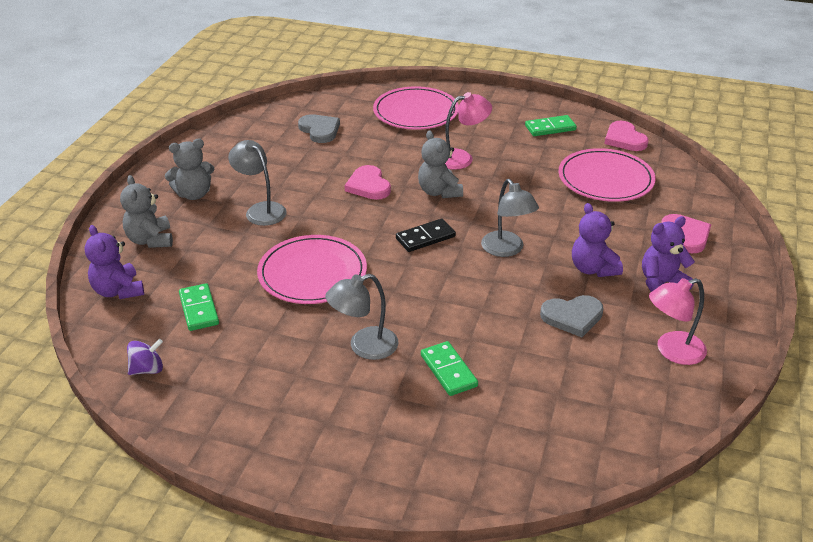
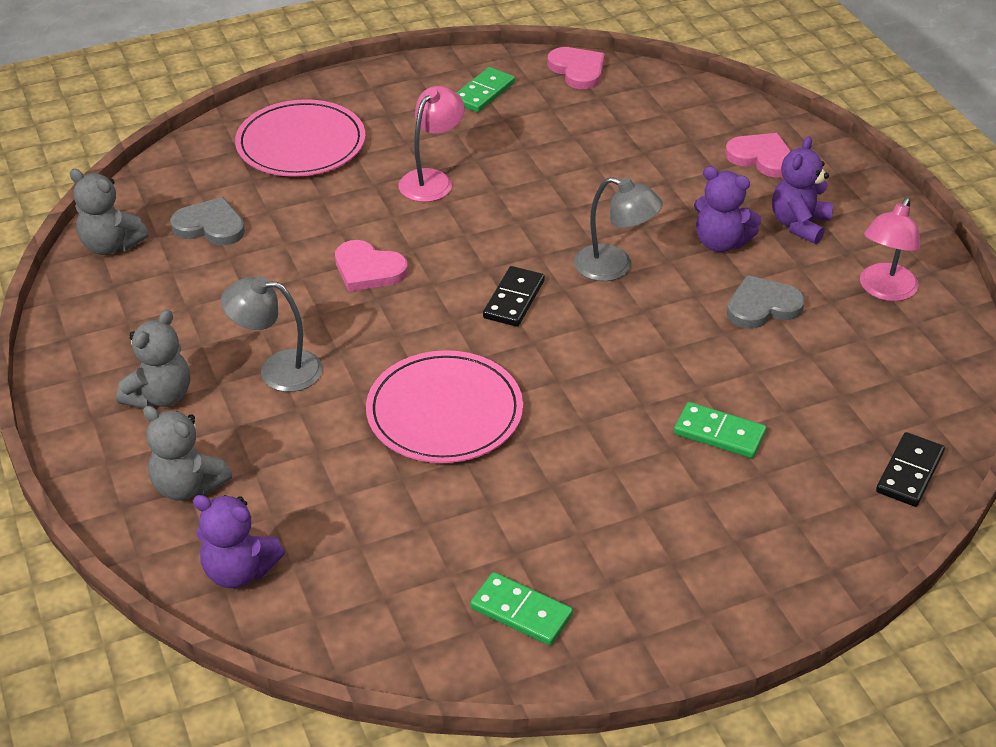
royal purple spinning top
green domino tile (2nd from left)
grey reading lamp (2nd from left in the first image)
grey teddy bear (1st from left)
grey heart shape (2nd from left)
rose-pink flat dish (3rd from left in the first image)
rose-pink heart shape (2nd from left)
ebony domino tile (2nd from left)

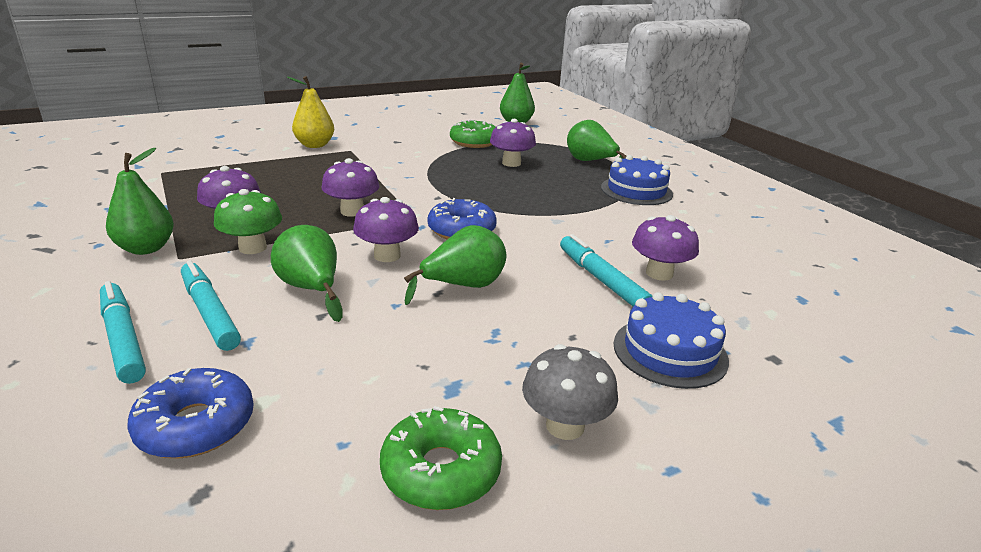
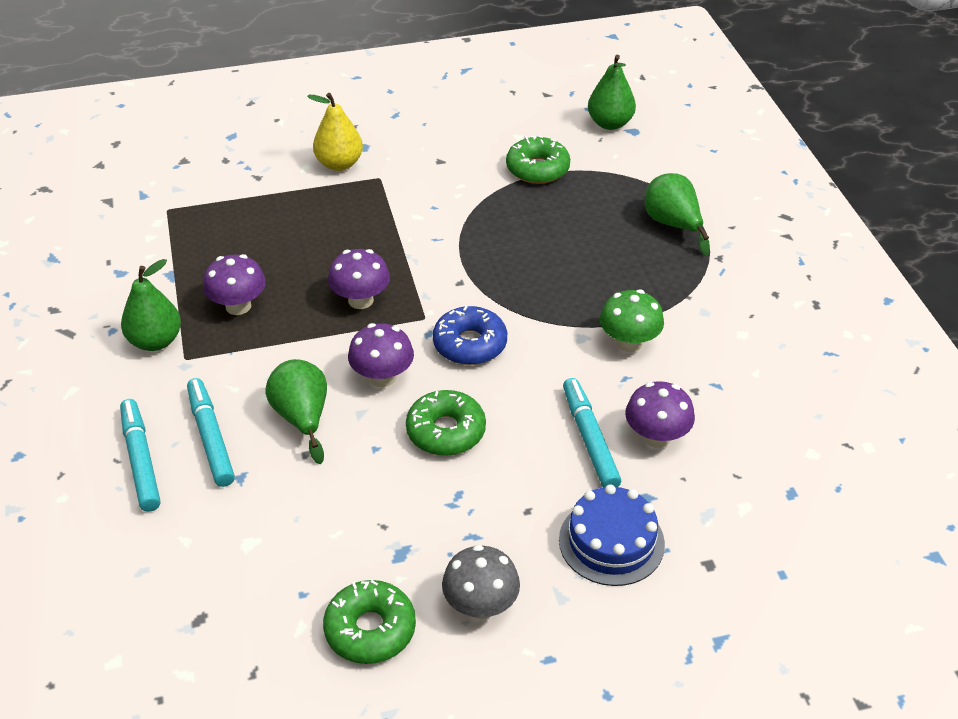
blue doughnut (1st from left in the first image)
green toadstool
green doughnut (2nd from left)
royal purple toadstool (4th from left in the first image)
blue cake (1st from left in the first image)

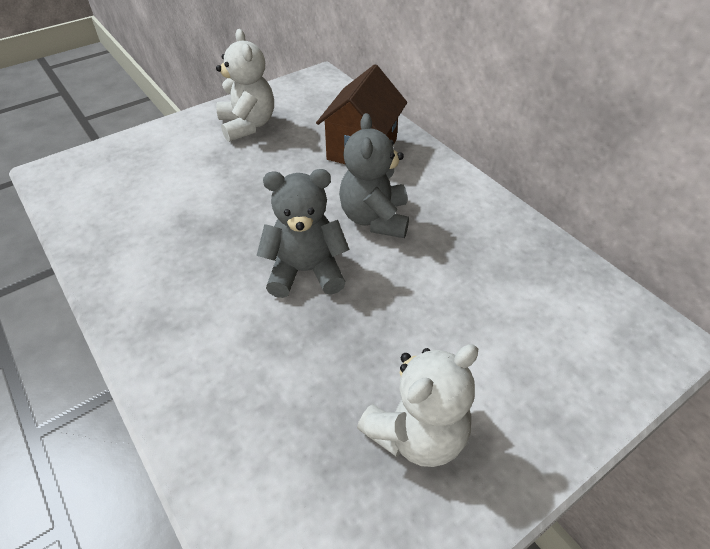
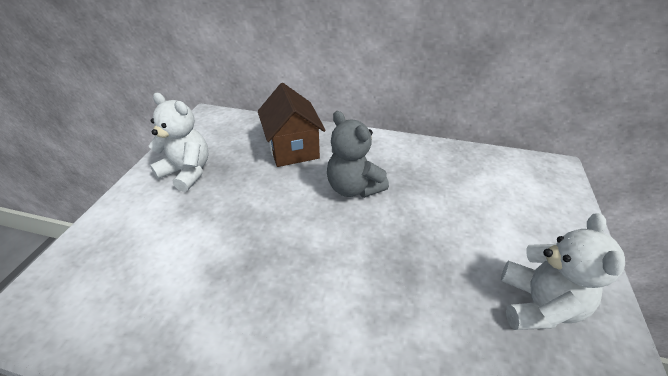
grey teddy bear (1st from left in the first image)

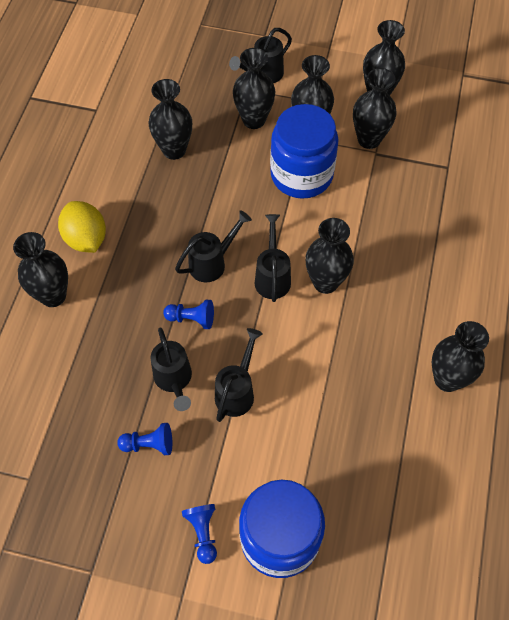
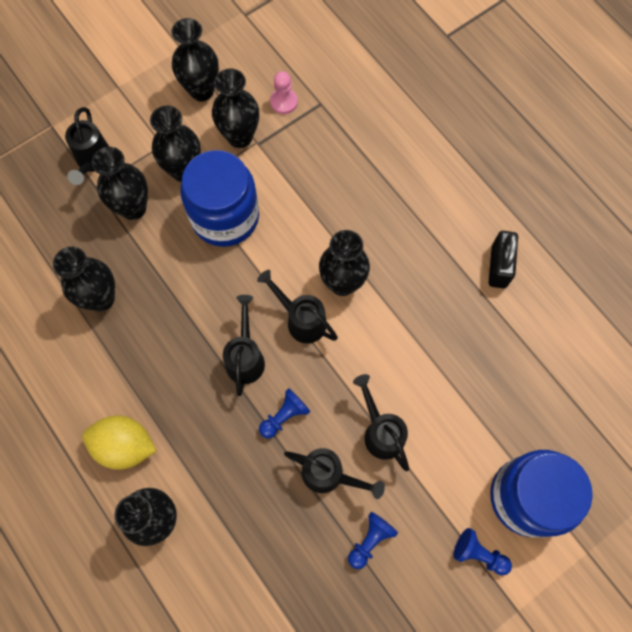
ebony lock
rose-pink pawn

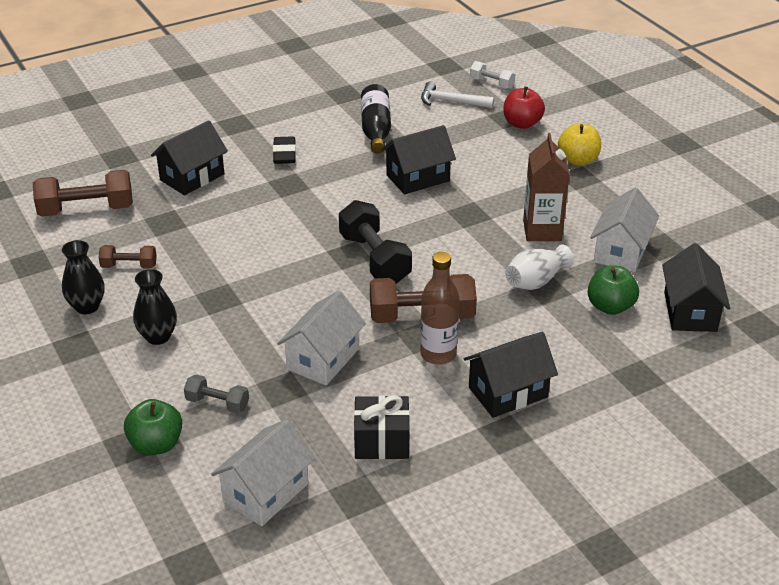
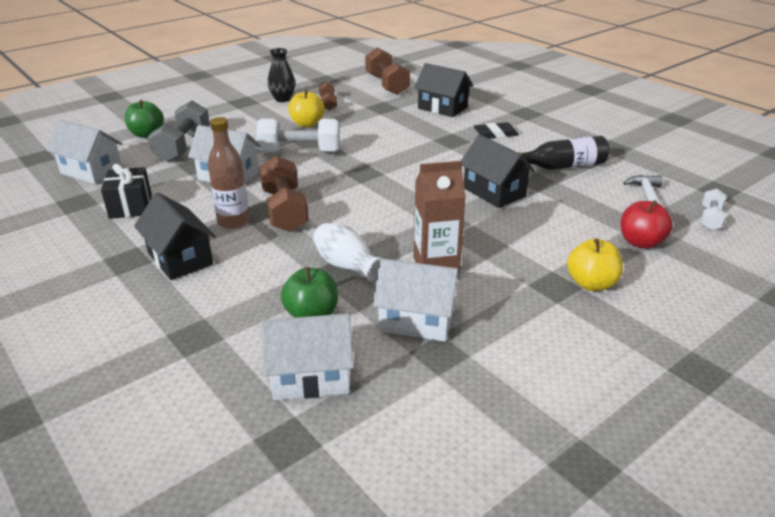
ebony flower vase (2nd from left in the first image)
grey free weight
ebony free weight
pure white cottage (3rd from left)
pure white free weight (1st from left)
golden toy apple (1st from left)

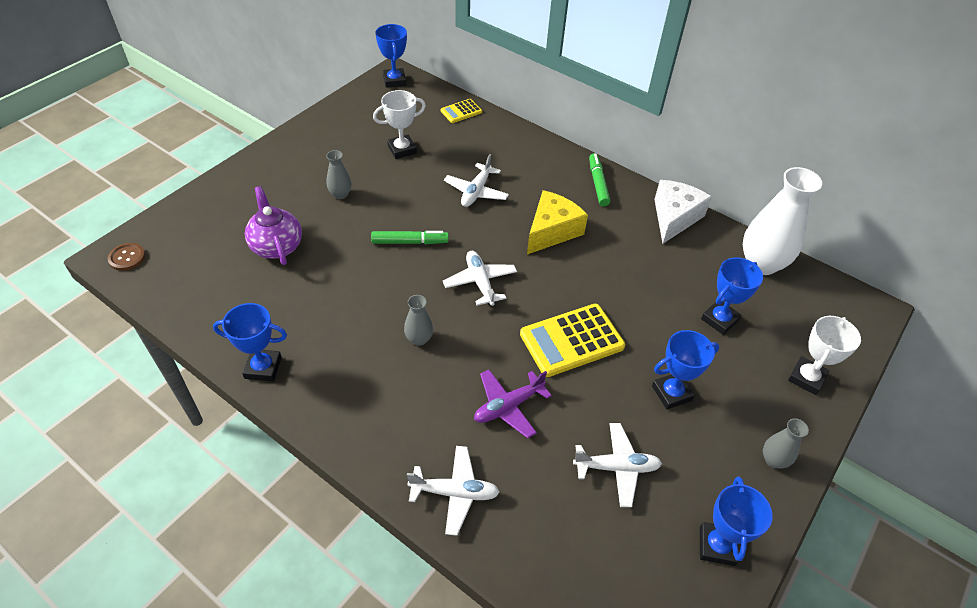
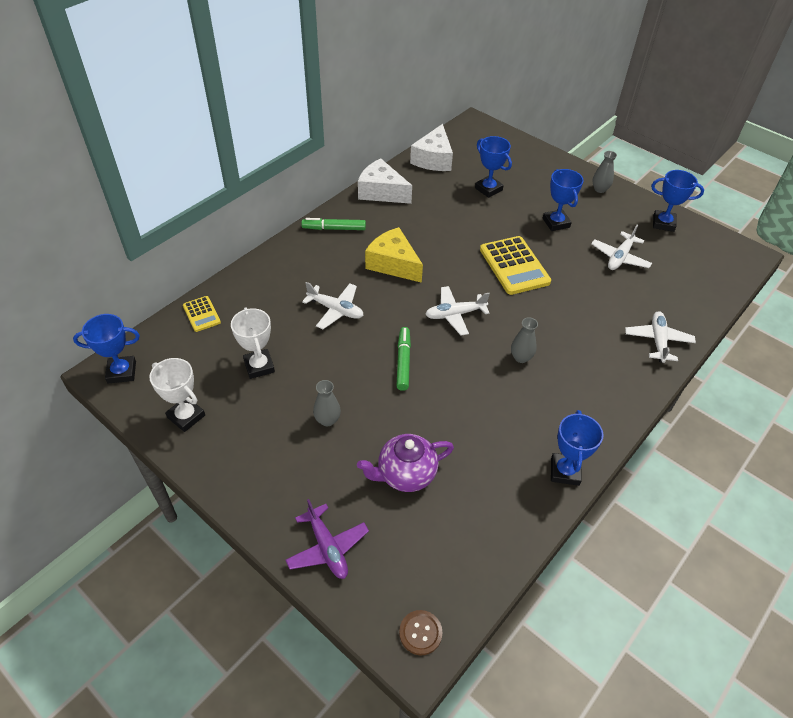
royal purple aeroplane
pure white aeroplane (3rd from left)
pure white cheese wedge (2nd from left)
pure white award cup (1st from left)

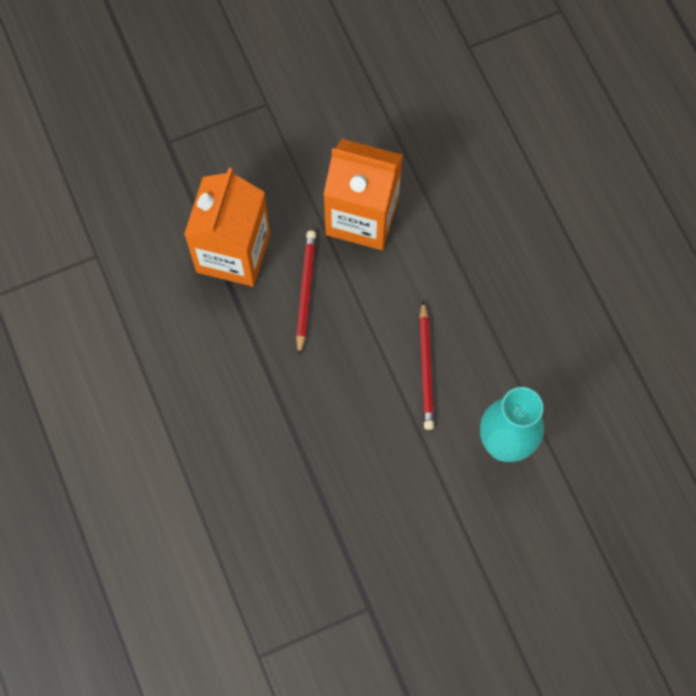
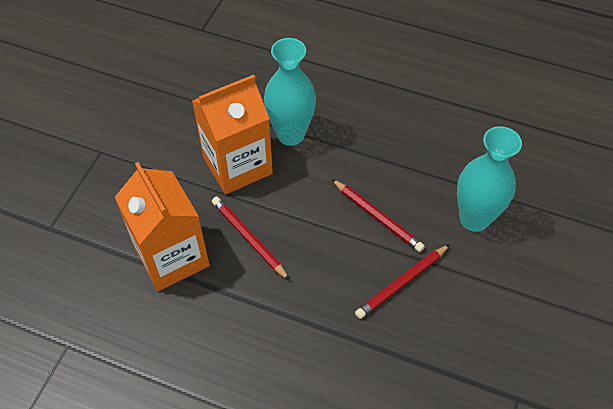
teal flower vase (1st from left)
scarlet wooden pencil (3rd from left)

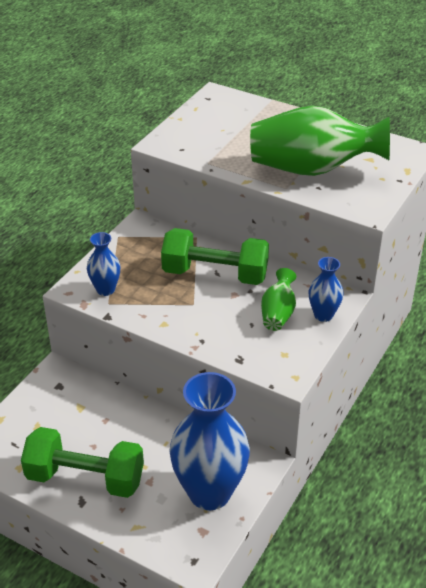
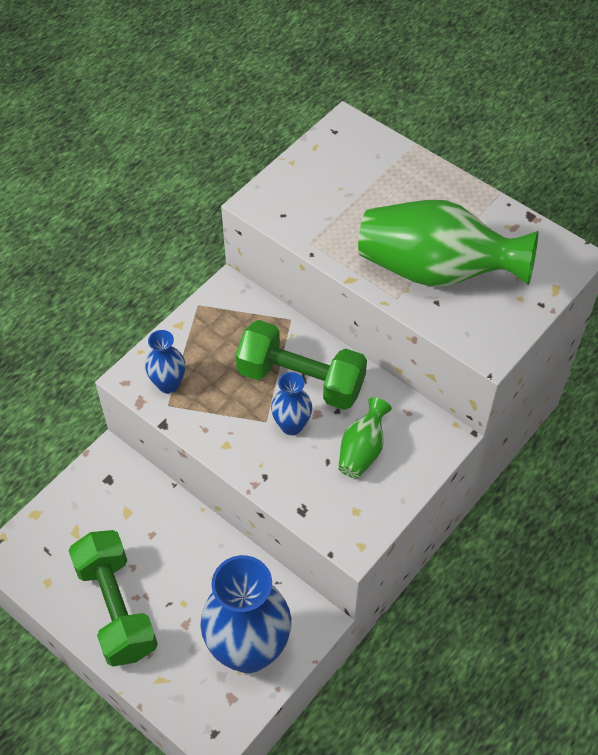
green free weight (1st from left)
blue flower vase (3rd from left)

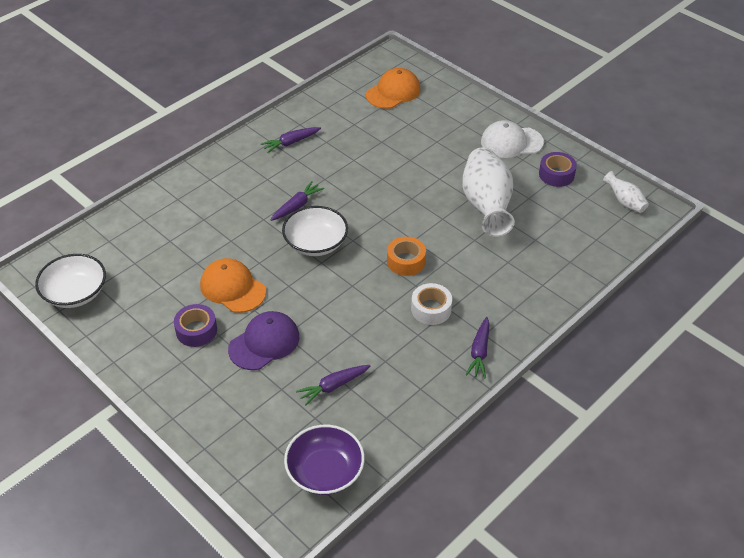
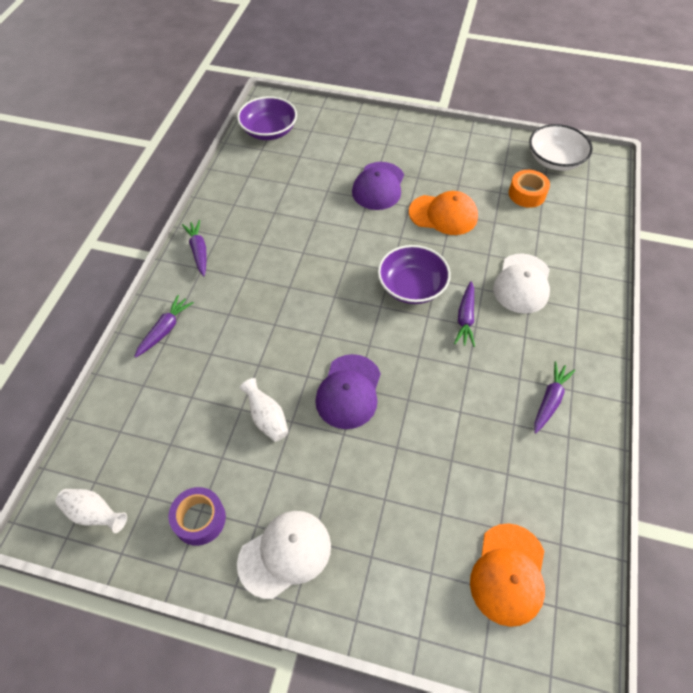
royal purple roll of tape (1st from left in the first image)
royal purple serving bowl (2nd from left)
royal purple toy carrot (1st from left)
orange roll of tape
pure white roll of tape
pure white flower vase (2nd from left)
royal purple peaked cap (1st from left)
pure white peaked cap (2nd from left)

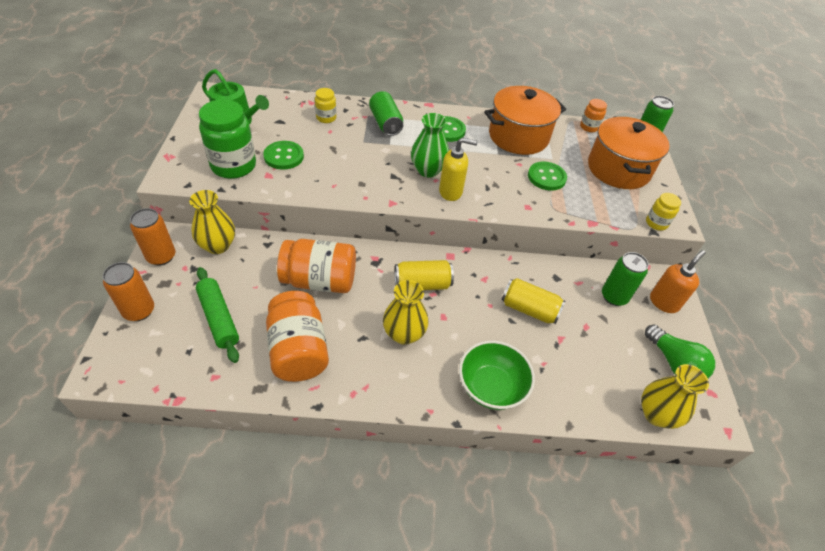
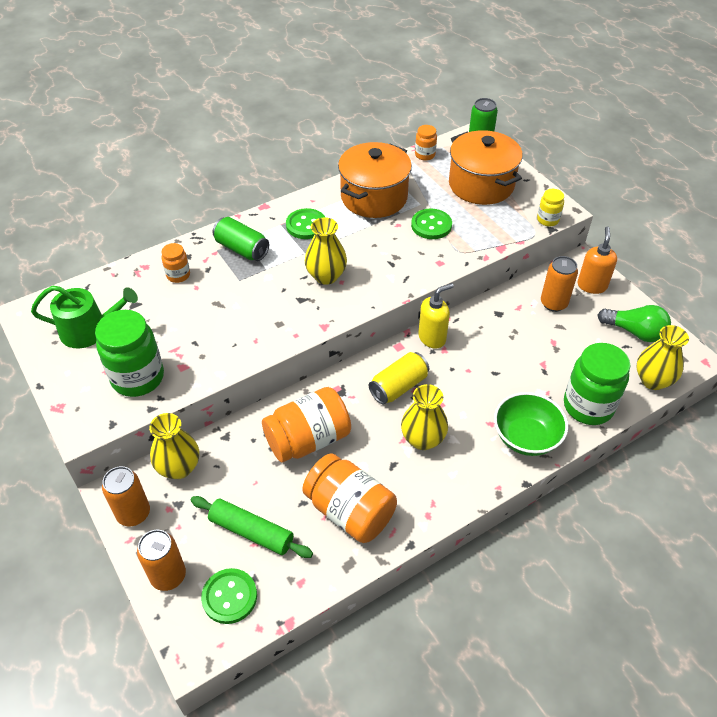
green button (1st from left)
orange jam jar (1st from left)
golden flower vase (2nd from left)
golden soap dispenser
golden can (2nd from left in the first image)
orange can (3rd from left)
green jam jar (2nd from left)

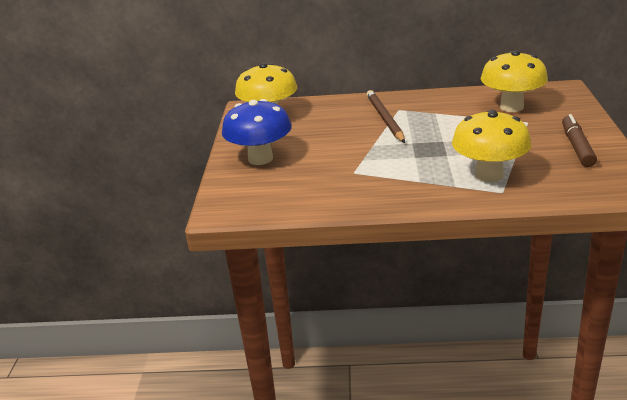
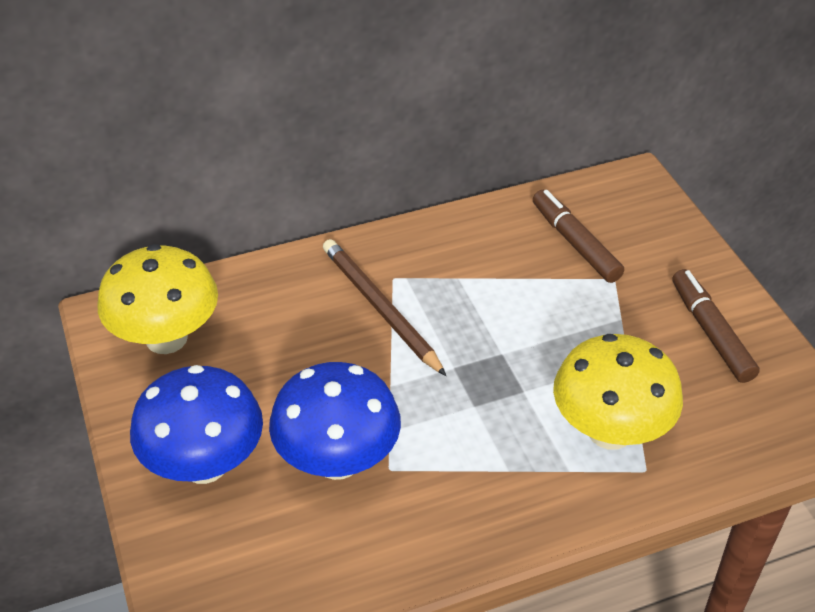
brown marker (1st from left)
blue toadstool (2nd from left)

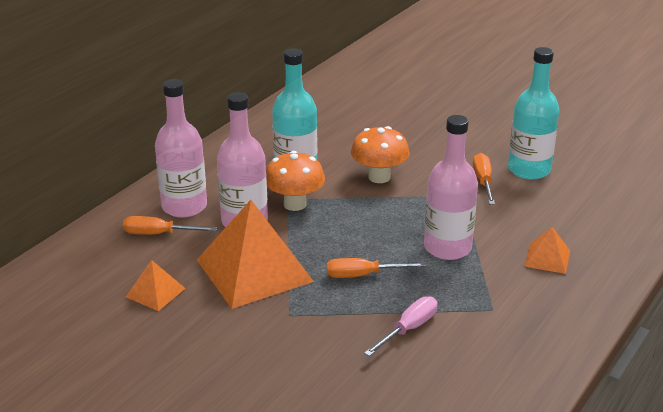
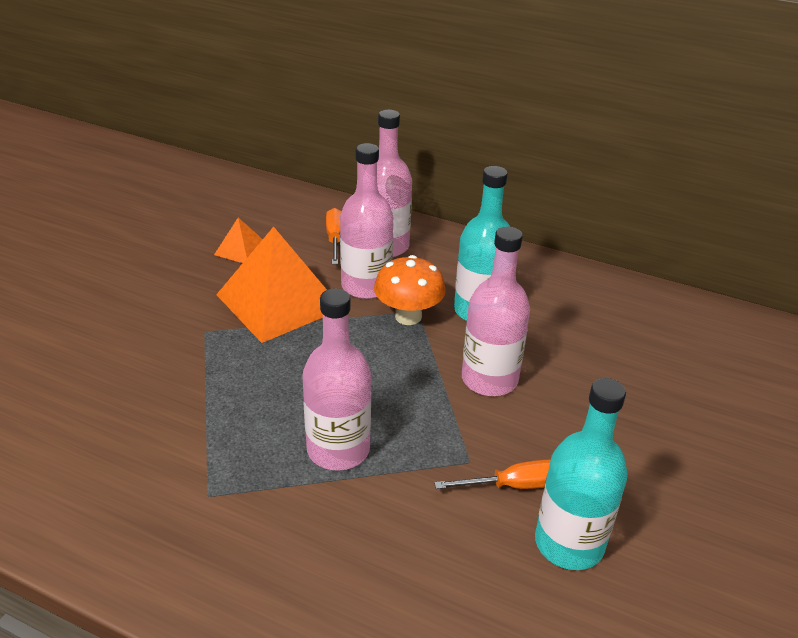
orange screwdriver (2nd from left in the first image)
rose-pink flask (4th from left)
rose-pink screwdriver
orange solid pyramid (3rd from left in the first image)

